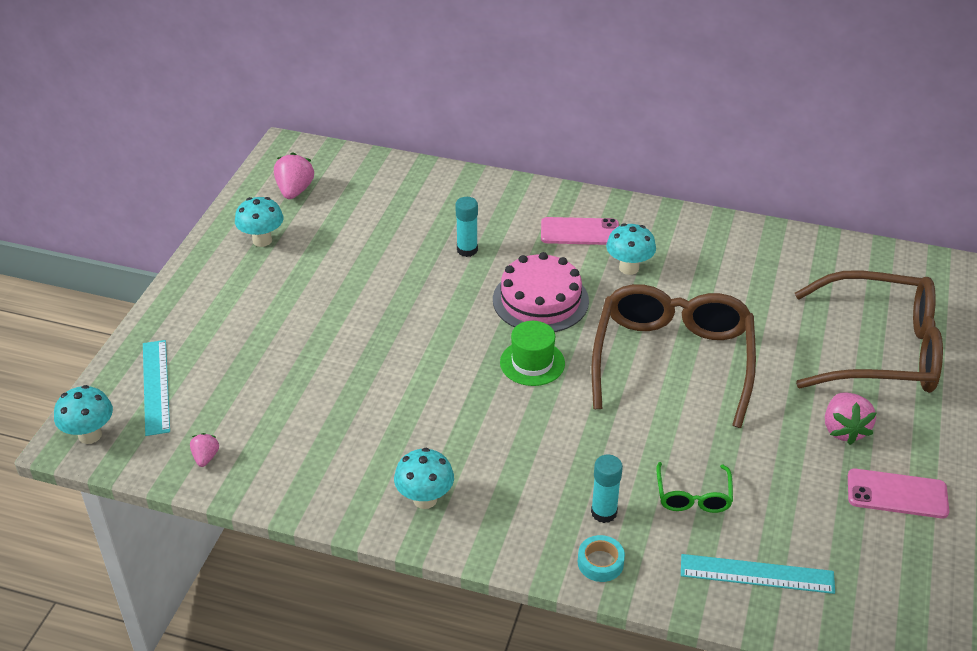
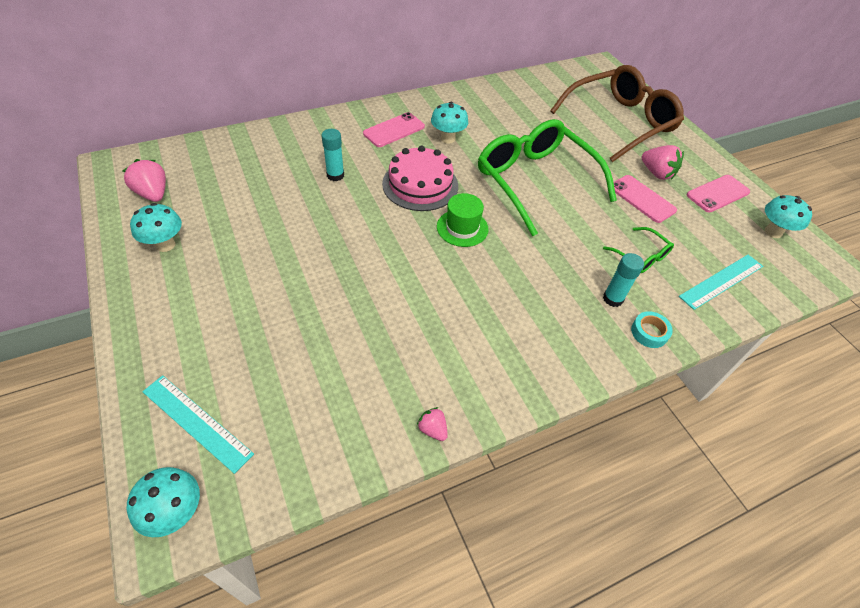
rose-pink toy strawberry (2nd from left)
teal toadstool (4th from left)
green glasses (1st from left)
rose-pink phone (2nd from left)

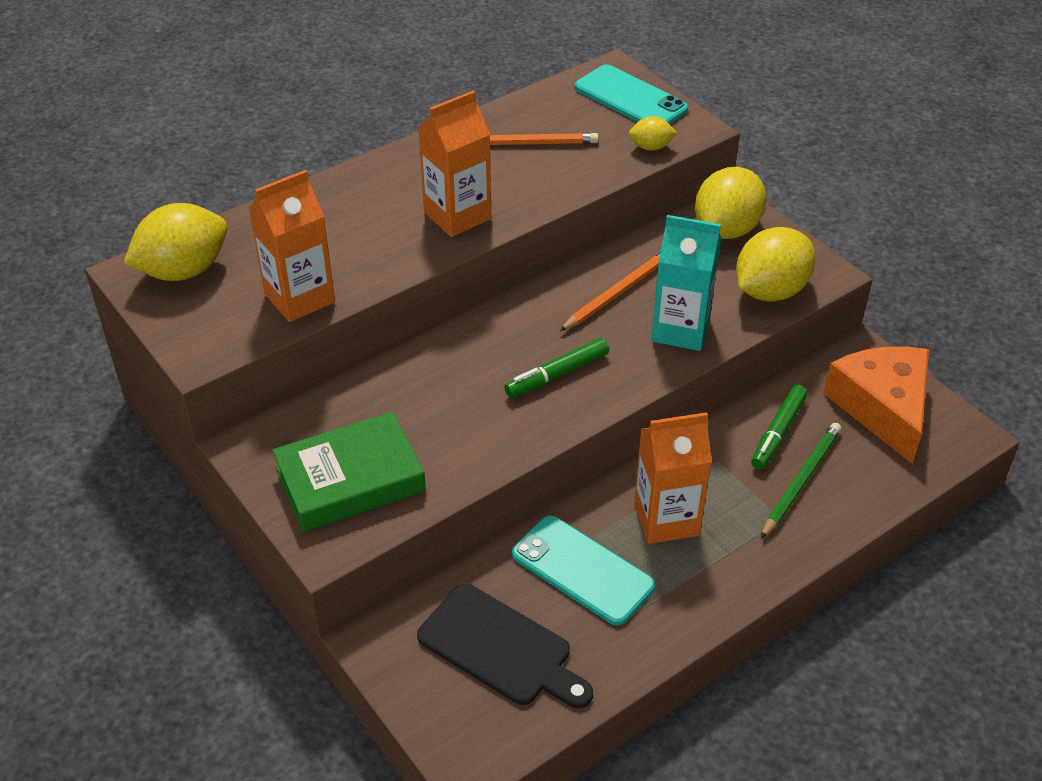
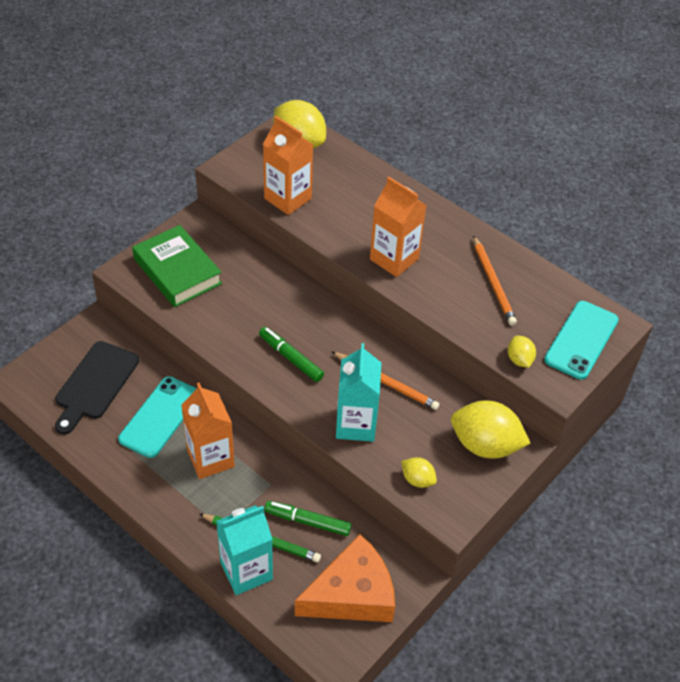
golden citrus fruit (2nd from left)
teal juice carton (1st from left)

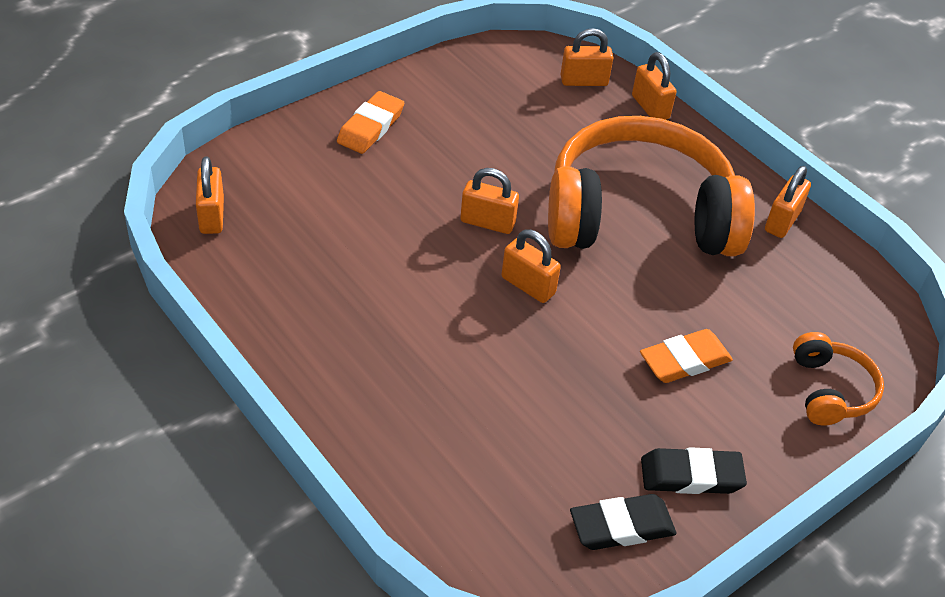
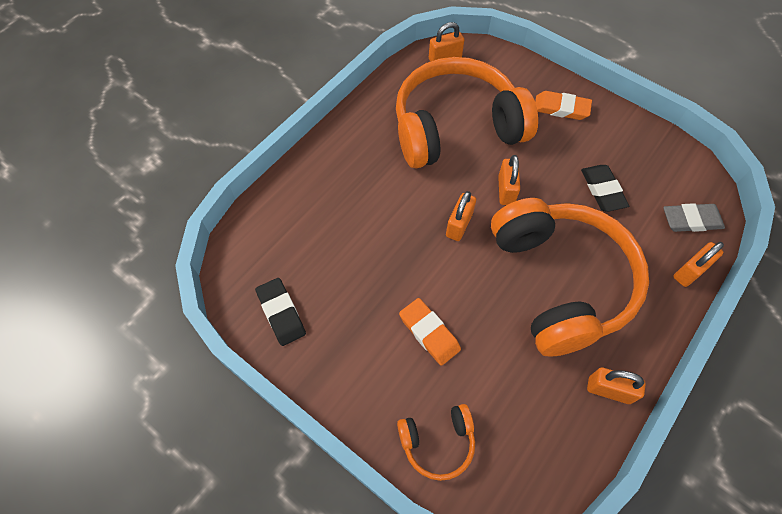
grey pencil eraser
ebony pencil eraser (2nd from left)
orange headset (2nd from left)

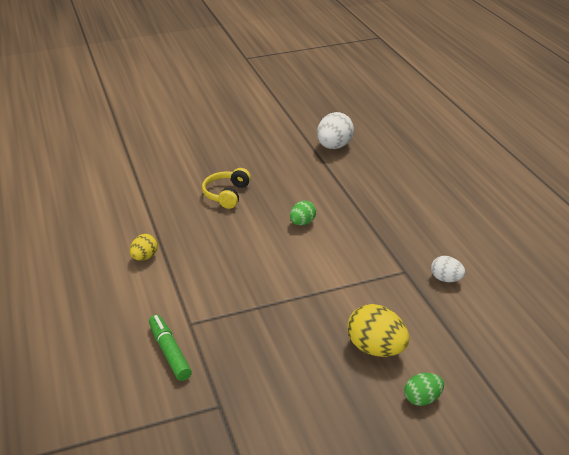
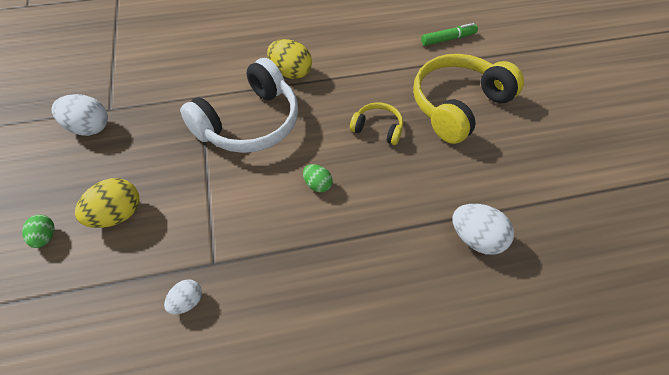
golden toy egg (2nd from left)
green marker
pure white toy egg (1st from left)
pure white headset
golden headset (2nd from left)

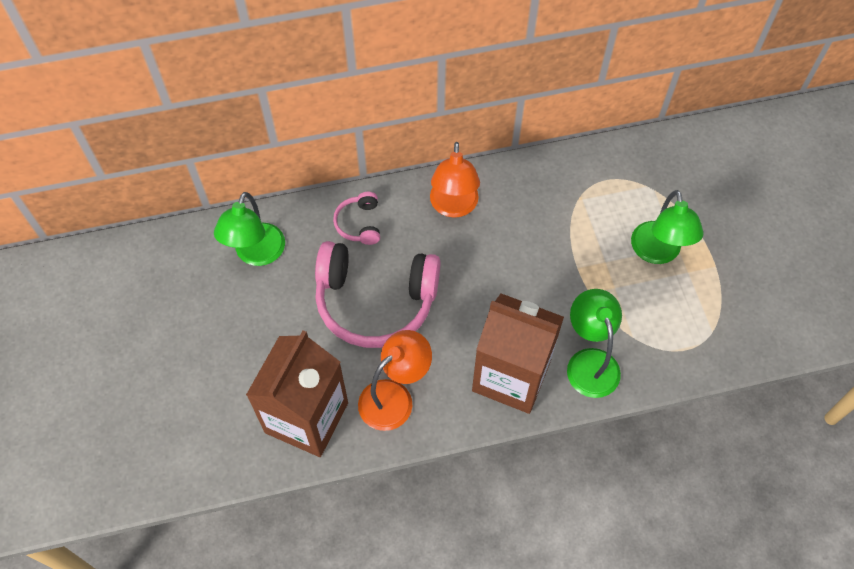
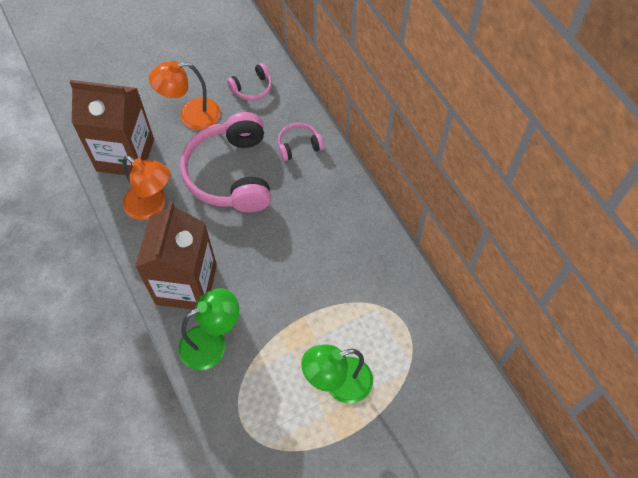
rose-pink headset (2nd from left)
orange reading lamp (2nd from left)

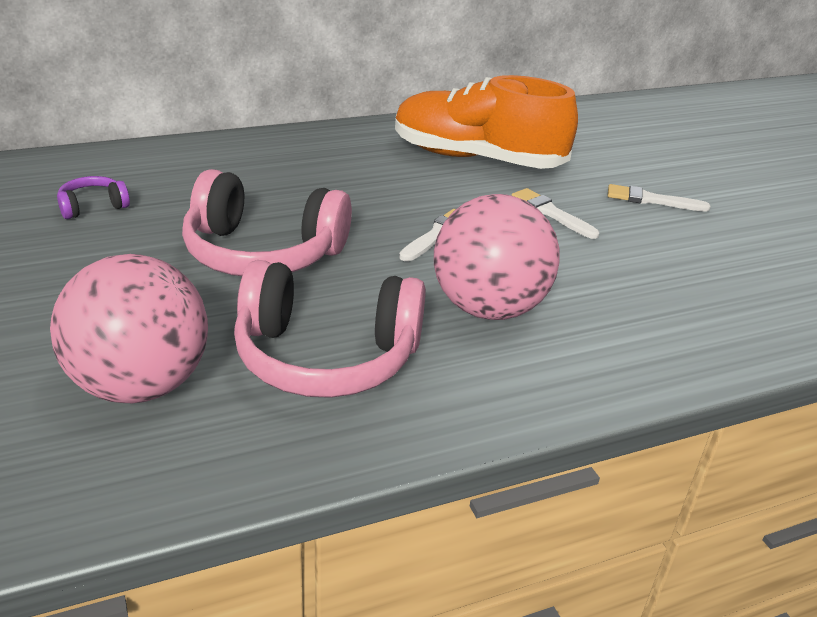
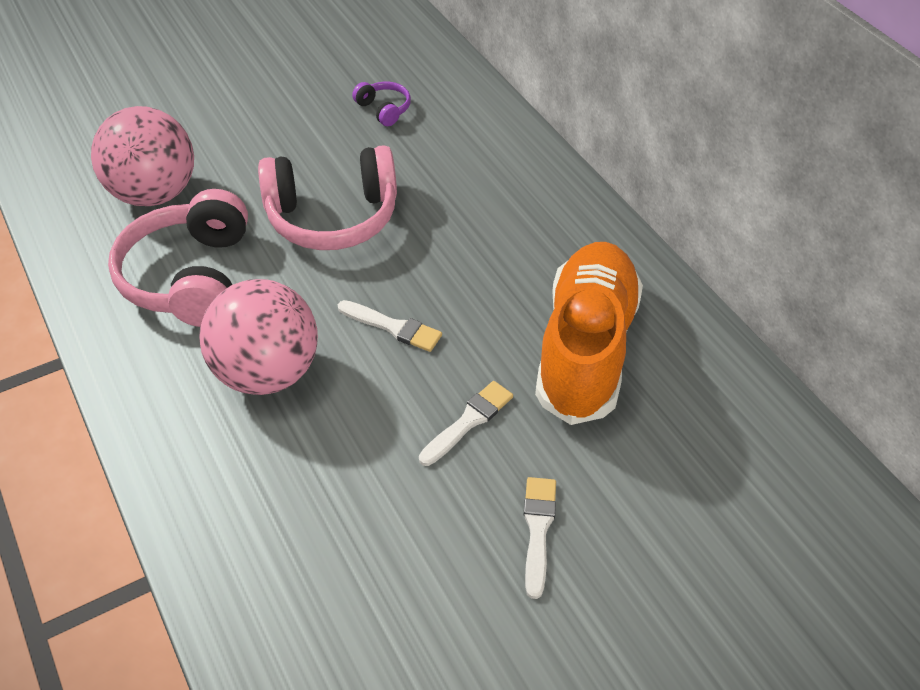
rose-pink headset (2nd from left)

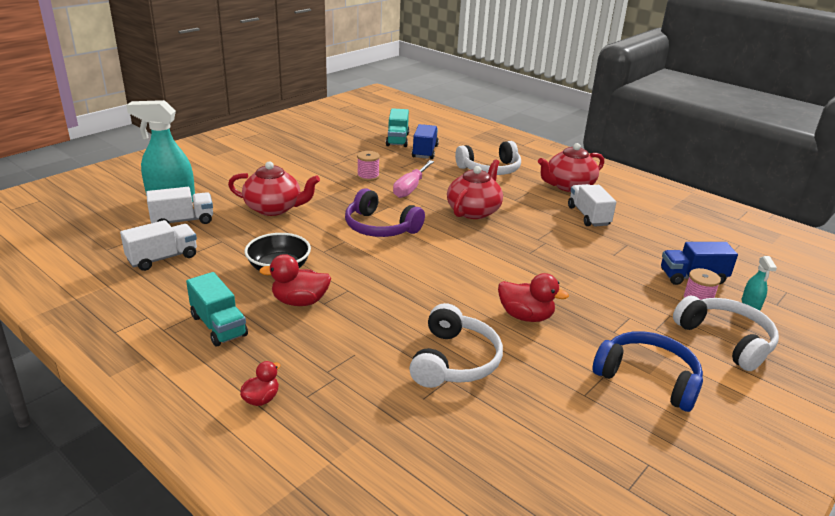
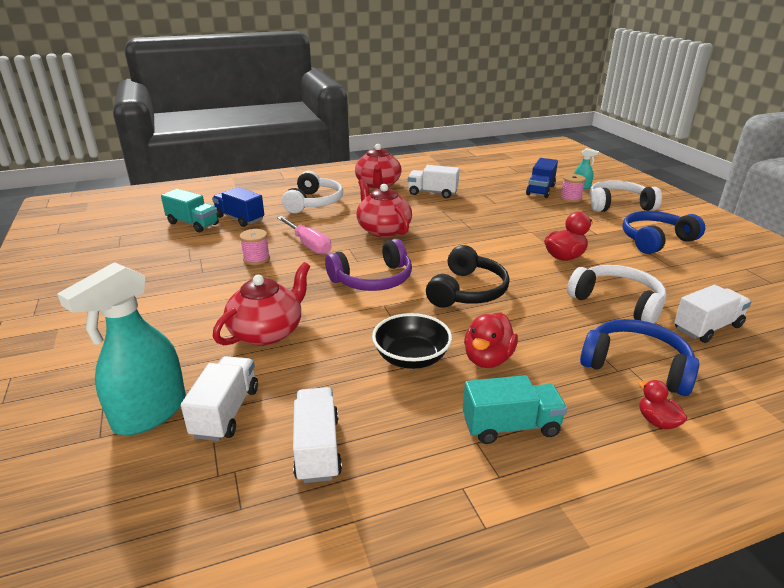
ebony headset
blue headset (1st from left)
pure white toy truck (4th from left)

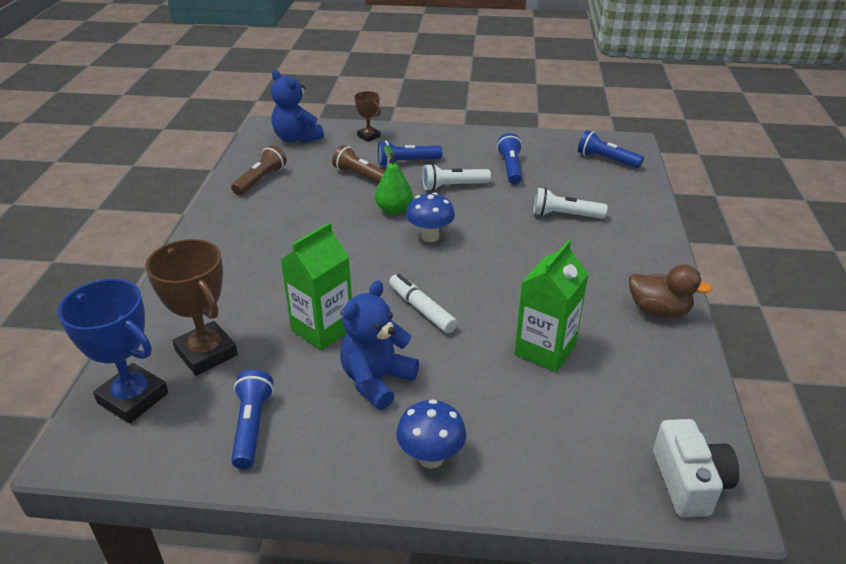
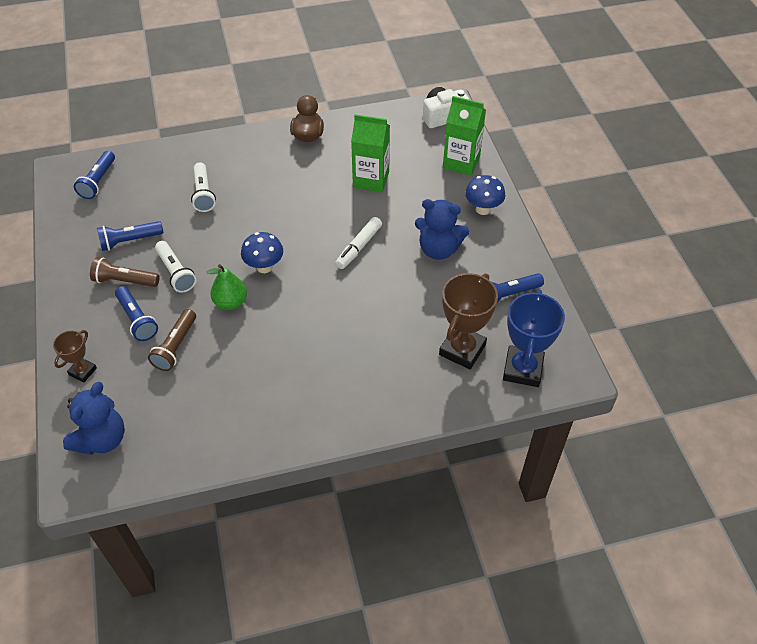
brown pocket torch (1st from left)
green juice carton (2nd from left)

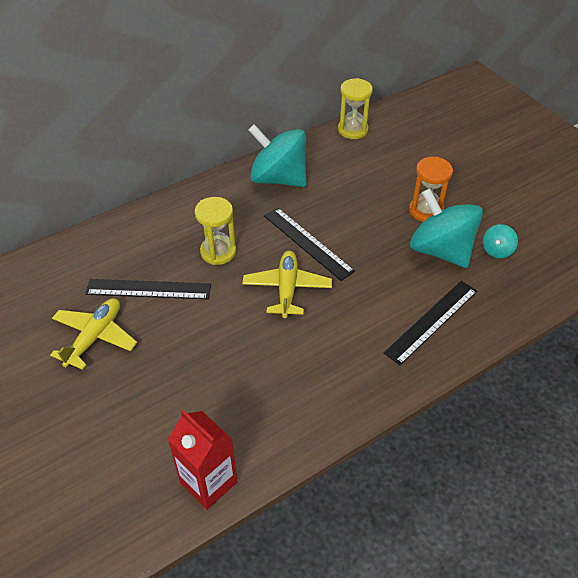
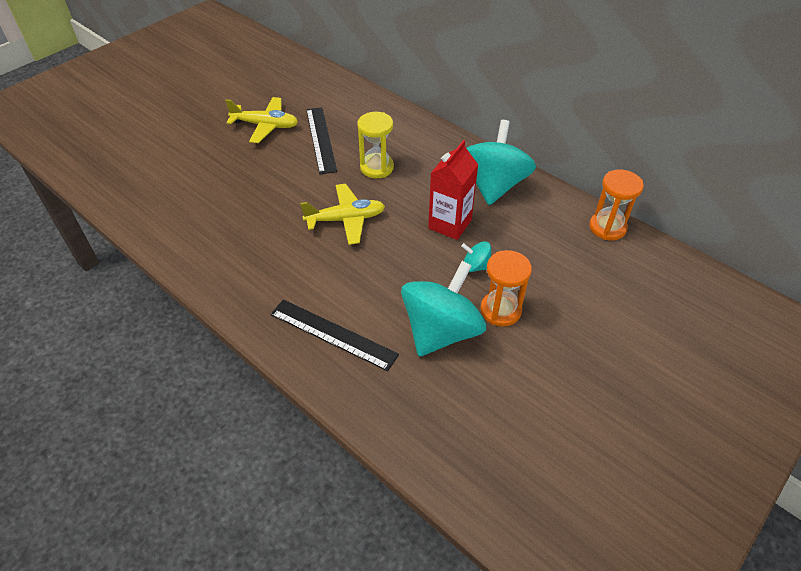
scarlet juice carton
ebony measuring stick (2nd from left in the first image)
orange sand timer (2nd from left)
teal spinning top (2nd from left)

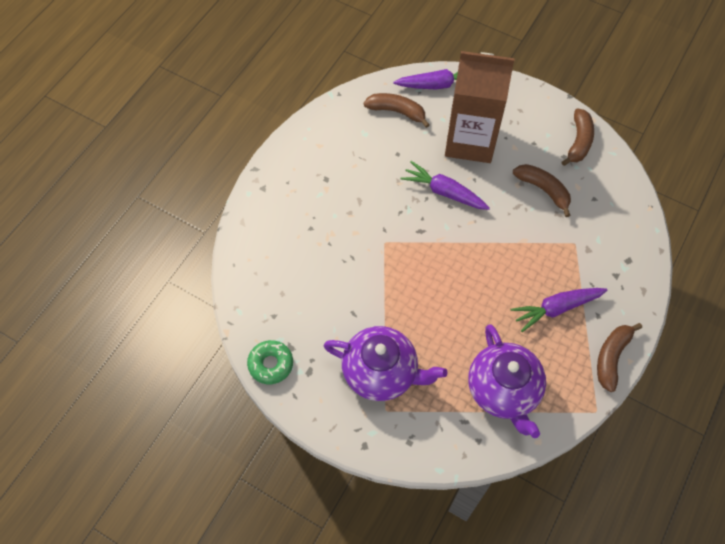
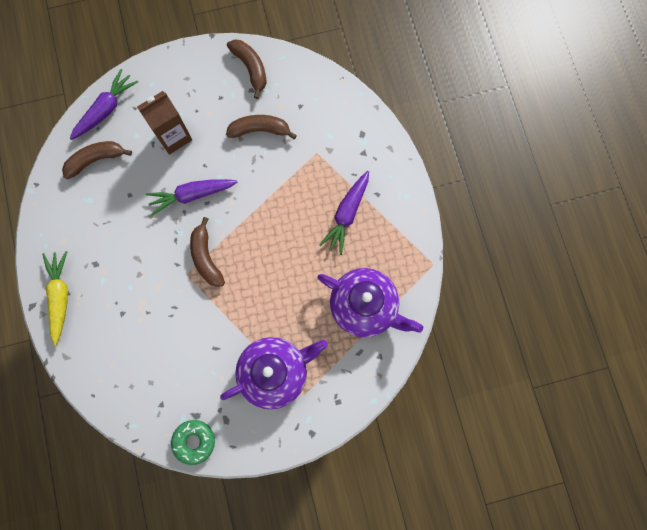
brown juice carton
brown banana fruit (2nd from left)
golden toy carrot

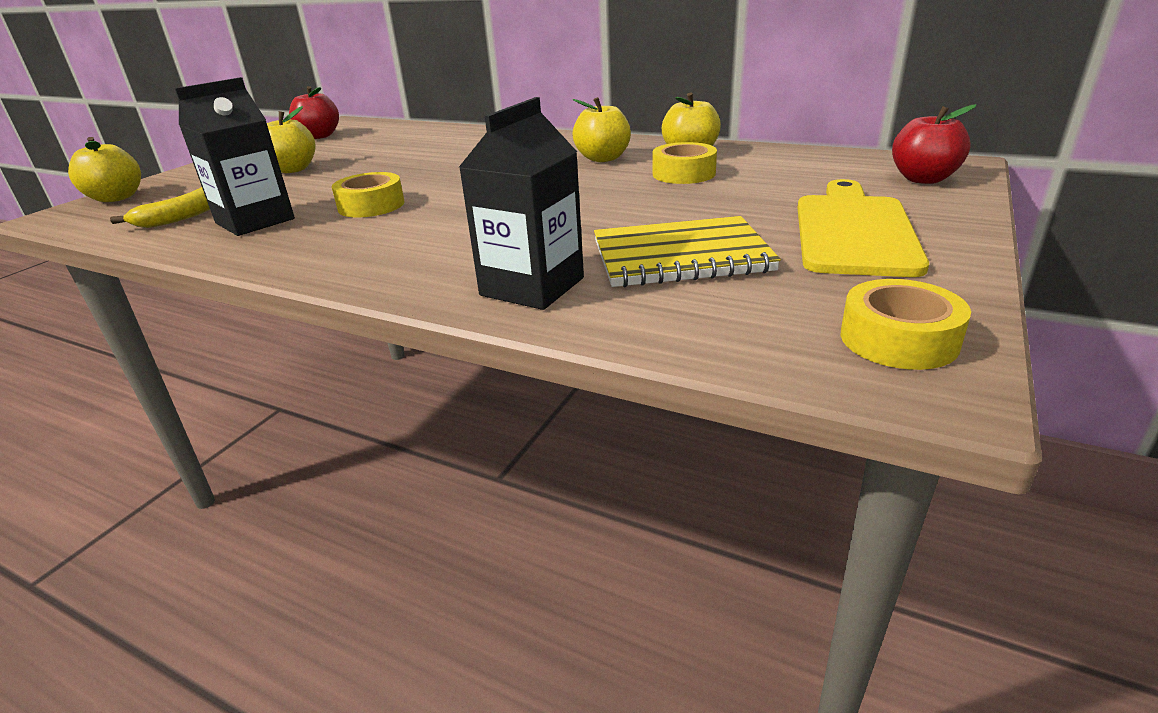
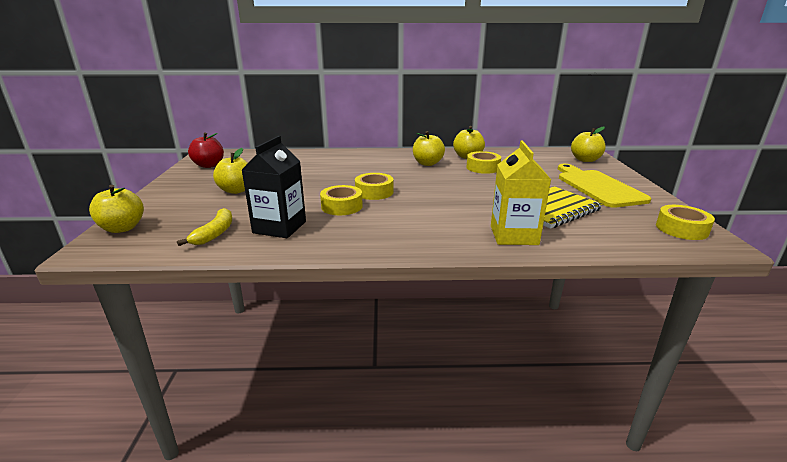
golden juice carton
golden toy apple (5th from left)
golden roll of tape (2nd from left)

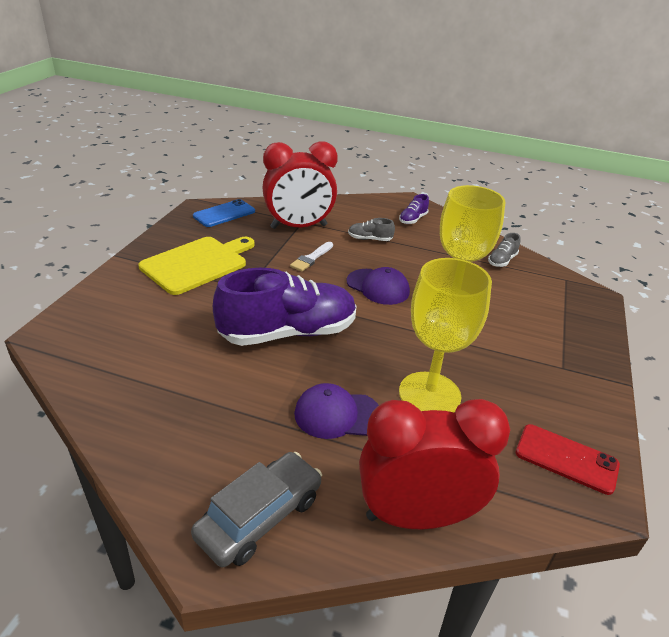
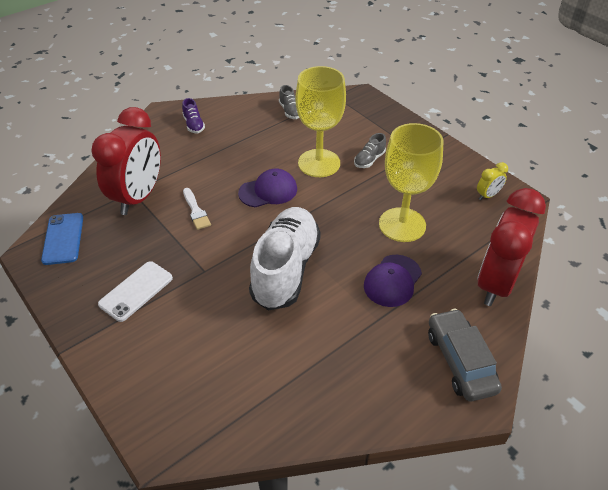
pure white phone
pure white lace-up shoe
grey lace-up shoe (2nd from left)
golden clock

